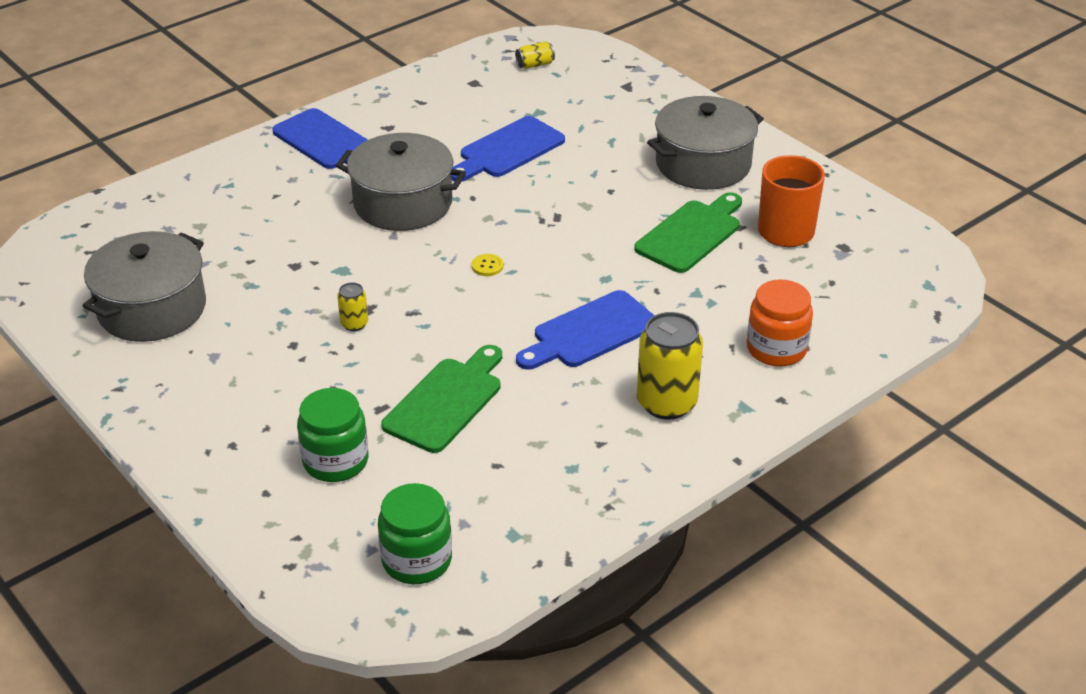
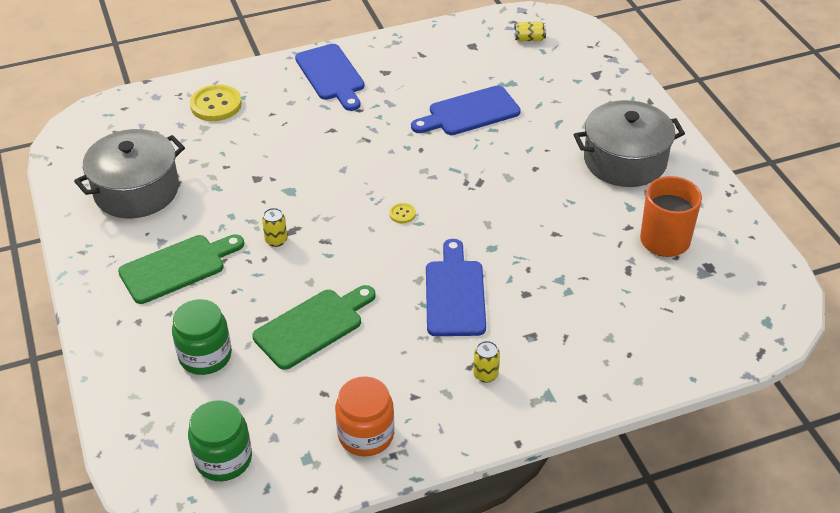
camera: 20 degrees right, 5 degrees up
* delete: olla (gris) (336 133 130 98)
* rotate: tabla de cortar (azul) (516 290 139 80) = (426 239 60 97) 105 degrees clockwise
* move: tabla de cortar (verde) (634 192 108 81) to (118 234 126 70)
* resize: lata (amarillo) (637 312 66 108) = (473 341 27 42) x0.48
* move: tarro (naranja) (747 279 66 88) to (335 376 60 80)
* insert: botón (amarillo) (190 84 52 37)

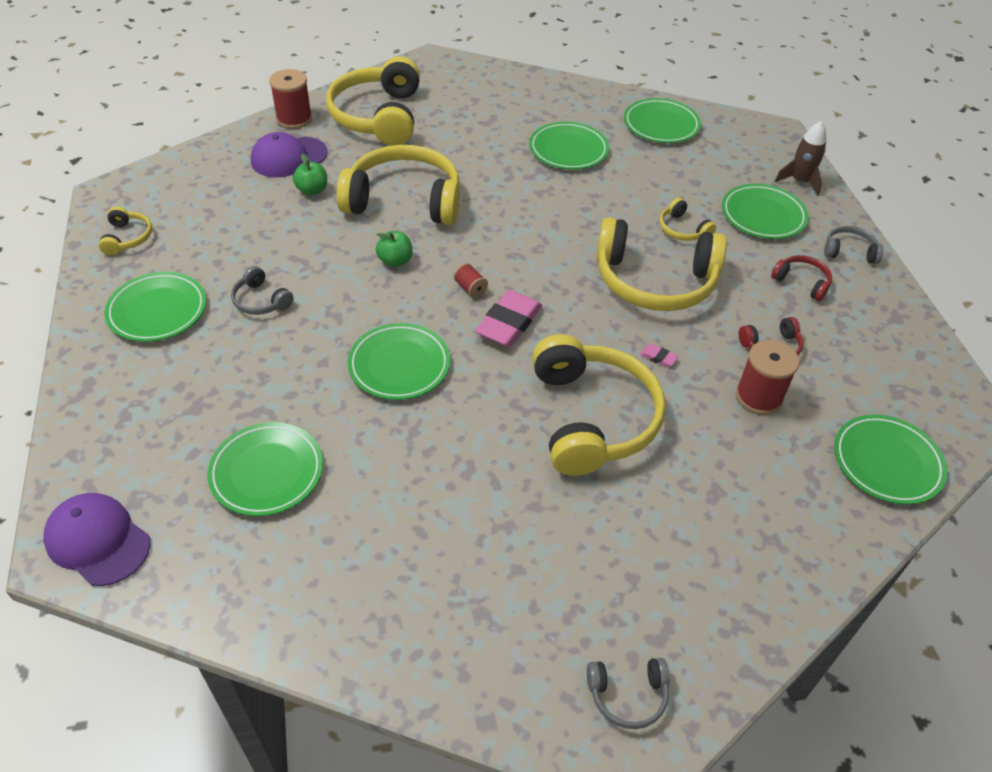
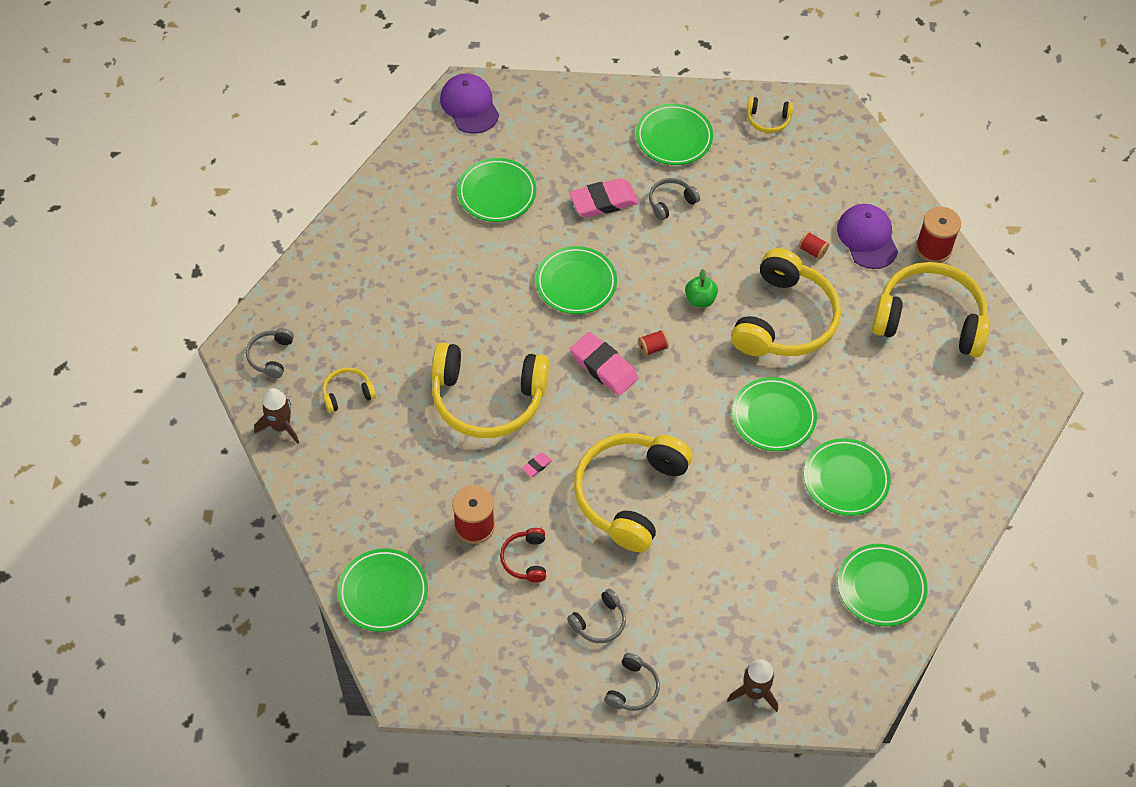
camera: 105 degrees right, 10 degrees up
* rotate: gorra (morado) (43 493 107 93) = (440 74 59 59) 75 degrees counterclockwise
* replace: manzana (verde) (293 153 34 42) to carrete (rojo) (798 231 31 29)
* move: auriculares (amarillo) (659 198 57 43) to (323 368 53 45)
* move: plato (verde) (722 184 86 55) to (732 377 85 74)
* recolor: auriculares (rojo) (771 255 61 46) to auriculares (gris) (567 589 59 54)
* insert: cohete (marrón) (254 388 45 56)
* insert: goma de borrar (rosa) (569 178 70 40)

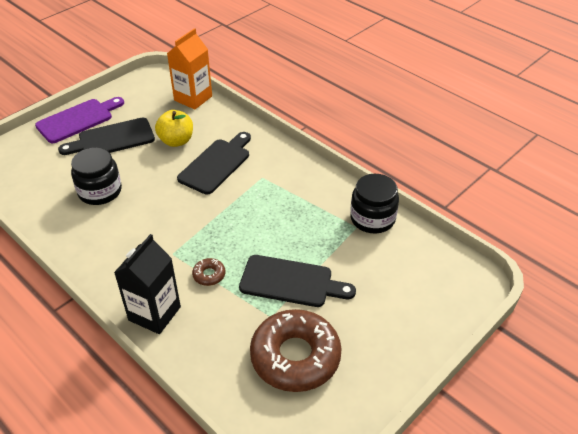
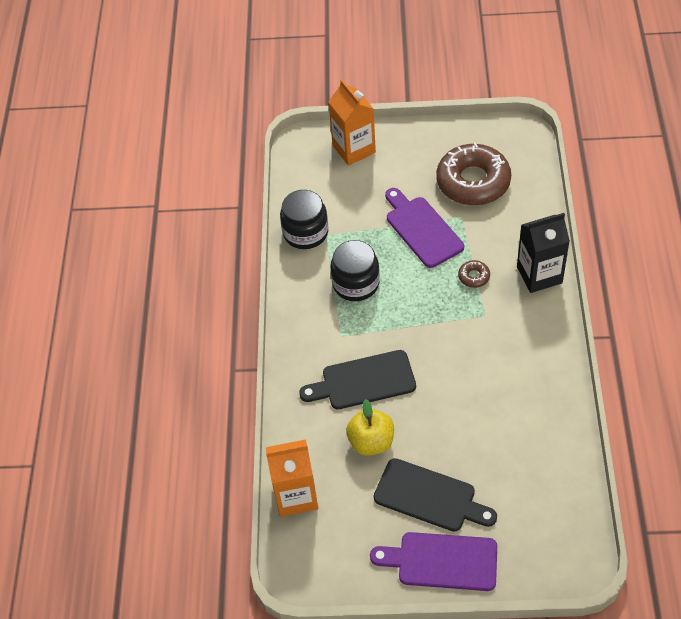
camera: 130 degrees left, 10 degrees up
* move: tarro (negro) (71 148 51 57) to (330 240 50 61)
* recolor: tabla de cortar (negro) (239 255 117 52) to tabla de cortar (morado) (385 188 79 80)
* insert: cartón de leche (naranja) (328 80 48 86)

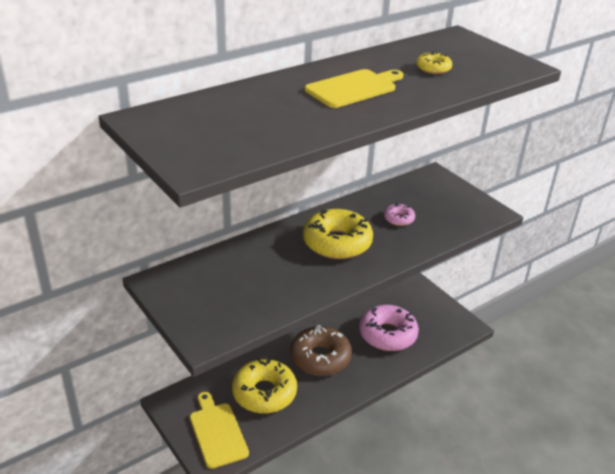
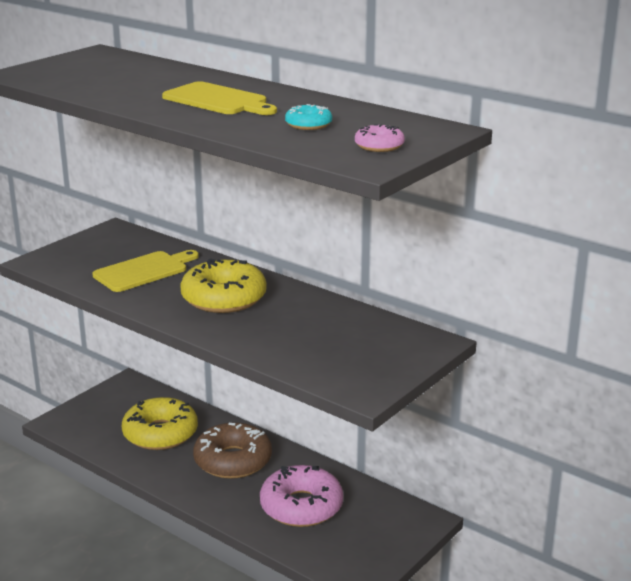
camera: 75 degrees right, 10 degrees down
* move: tabla de cortar (amarillo) (190 392 59 77) to (92 250 107 42)
* move: rosquilla (rosa) (384 203 31 23) to (355 124 50 28)
* recolor: rosquilla (amarillo) (416 51 36 23) to rosquilla (turquesa) (285 104 47 26)

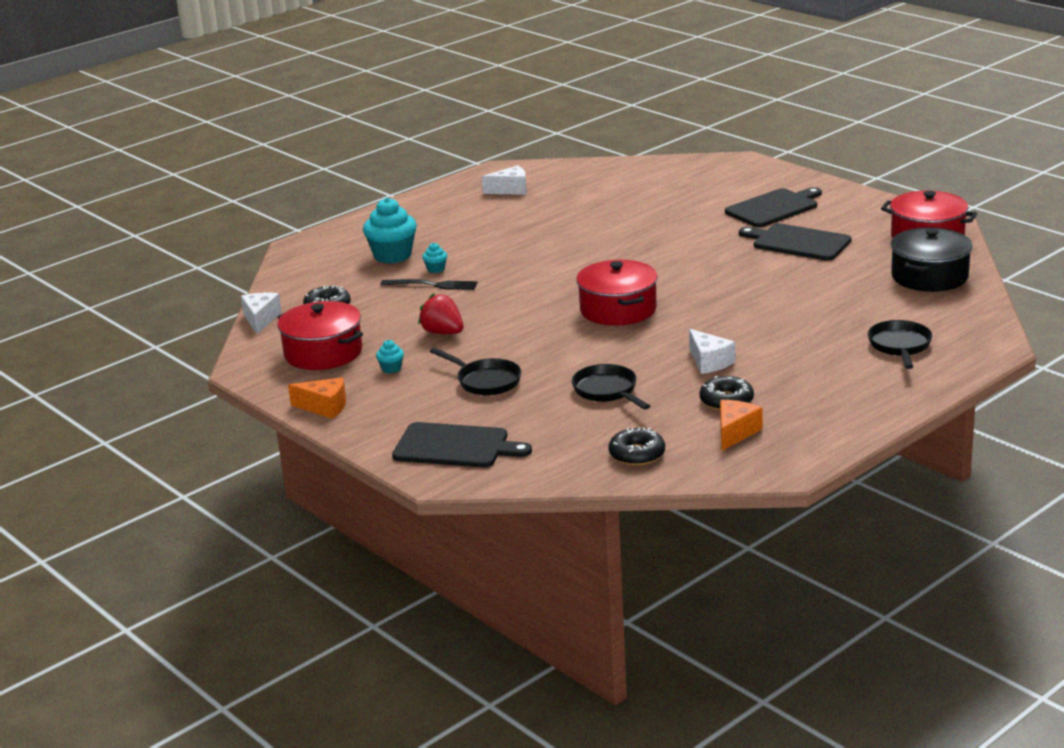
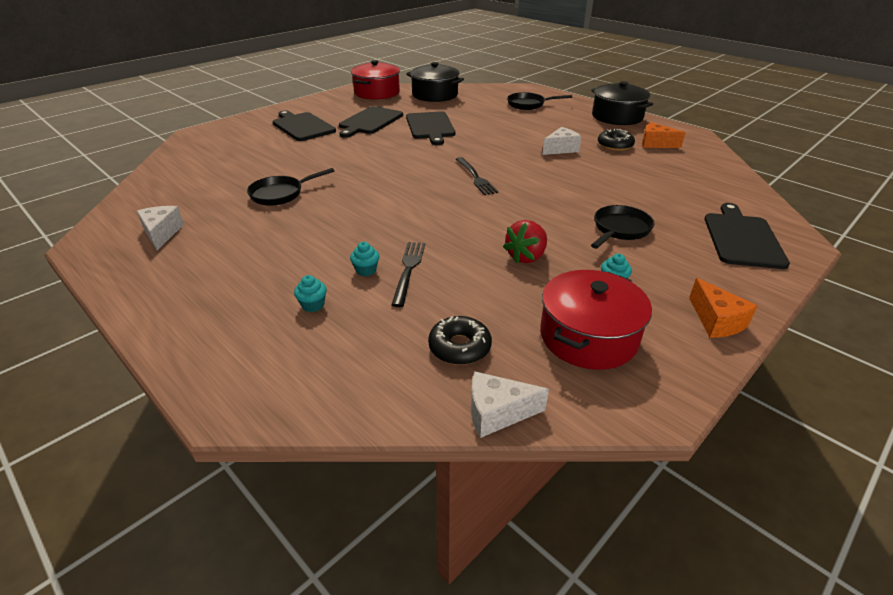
camera: 95 degrees left, 10 degrees up
* rotate: queso (naranja) (288 377 58 42) = (689 278 68 60) 150 degrees clockwise
* resize: magdalena (turquesa) (363 198 54 66) = (294 275 33 37) x0.46
* move: sartén (negro) (572 364 78 46) to (247 168 88 38)
* replace: olla (rojo) (576 260 82 66) to tenedor (negro) (456 157 42 38)
* delete: rosquilla (negro) (608 427 57 39)
* insert: tabla de cortar (negro) (406 111 50 34)
* insert: olla (negro) (591 81 62 44)

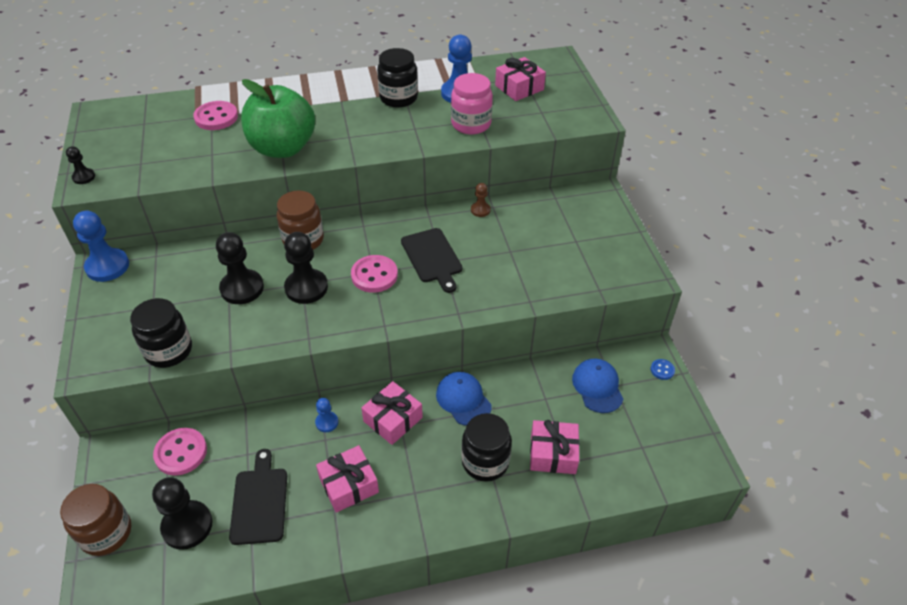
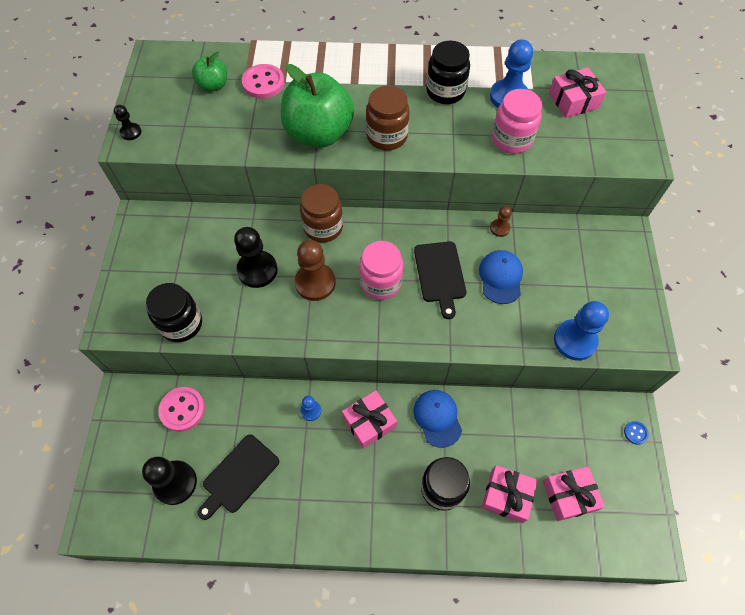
camera: 15 degrees right, 15 degrees up
* move: tarro (marrón) (60 484 71 72) to (366 86 44 65)
* move: peón (azul) (73 211 56 71) to (554 301 55 60)
* rotate: tabla de cortar (negro) (229 449 58 96) = (197 434 82 86) 150 degrees counterclockwise
* recolor: peón (negro) (284 232 44 72) to peón (marrón) (294 240 41 61)
* move: regalo (rosa) (316 445 63 68) to (543 466 62 55)
* replace: botón (rosa) (351 255 47 38) to tarro (rosa) (359 241 44 59)
* move: gorra (azul) (572 359 51 54) to (479 250 44 54)
* insert: manzana (verde) (192 52 35 40)

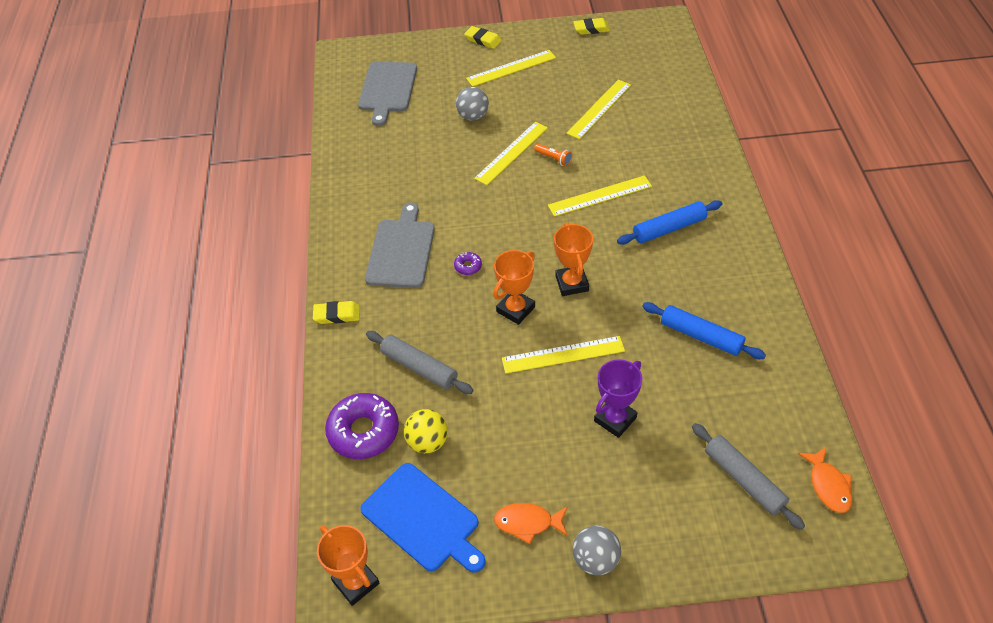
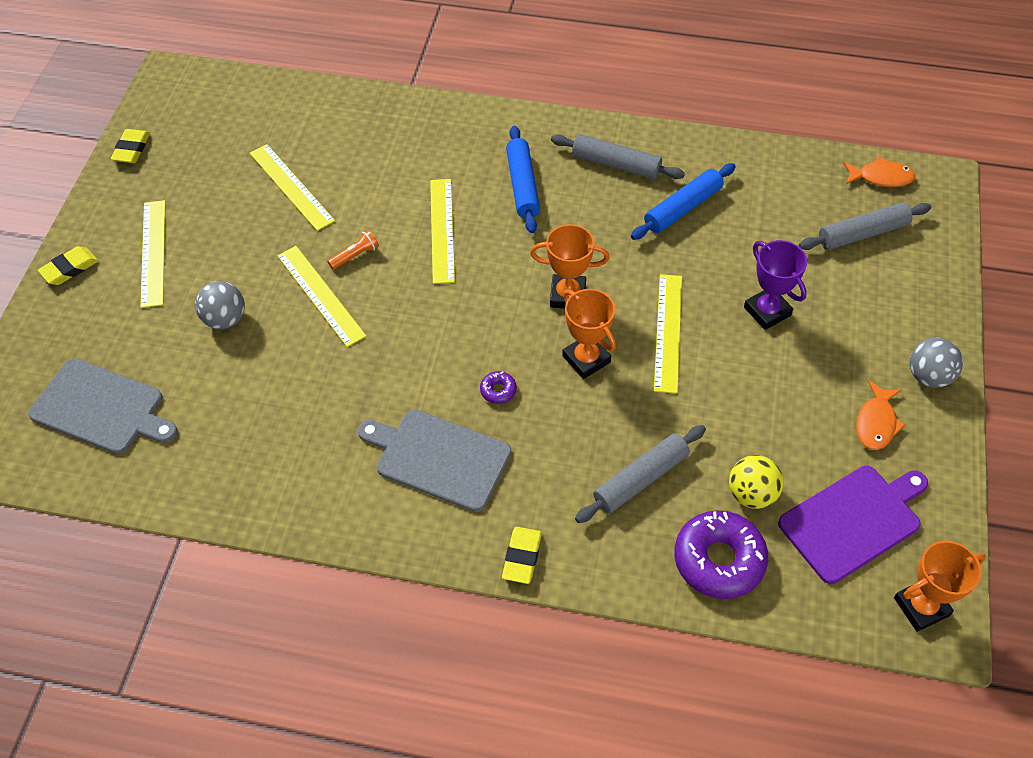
camera: 75 degrees left, 5 degrees up
* recolor: tabla de cortar (azul) (360 463 126 110) to tabla de cortar (morado) (778 466 150 118)
* insert: rodillo (gris) (551 134 134 45)

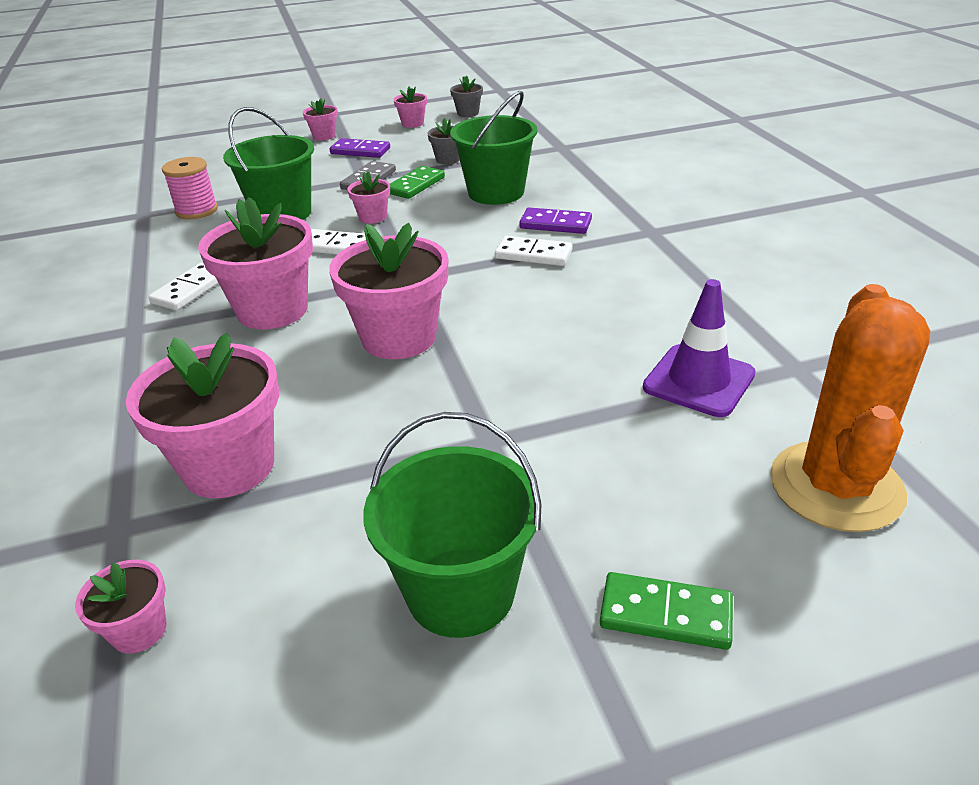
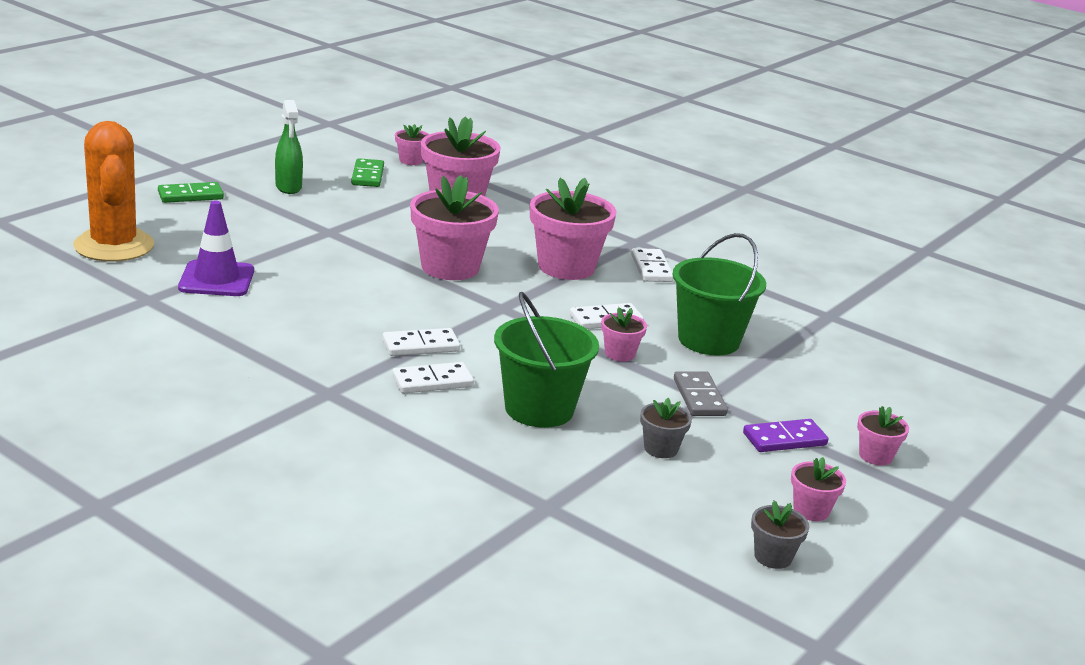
camera: 140 degrees right, 10 degrees down
* delete: carrete (rosa) (162 157 56 62)
* replace: balde (verde) (363 412 178 226) to pulverizador (verde) (275 100 28 94)
* move: ficha de dominó (verde) (390 166 55 33) to (351 158 33 29)
* recolor: ficha de dominó (morado) (520 208 72 26) to ficha de dominó (blanco) (392 362 82 32)

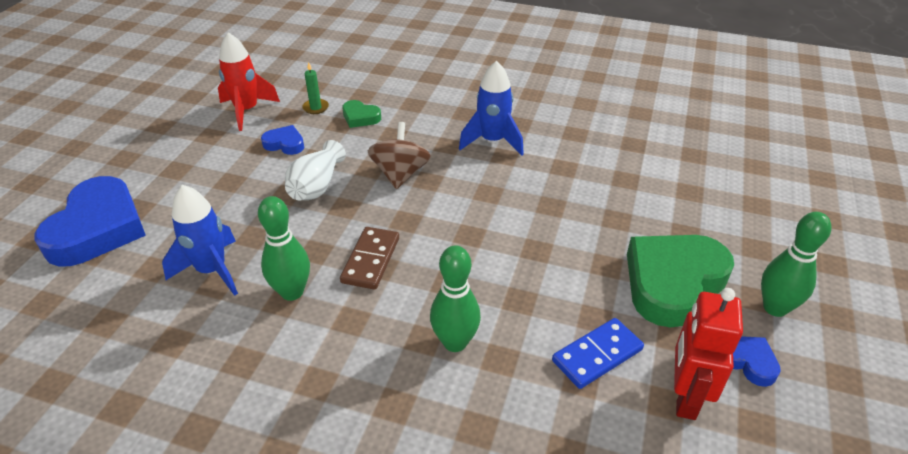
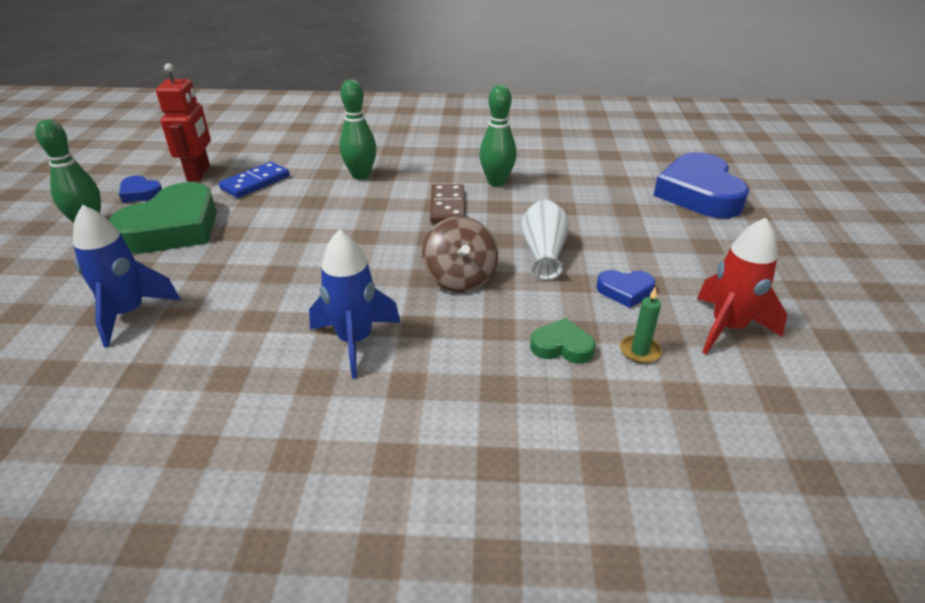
camera: 165 degrees right, 5 degrees down
* move: cohete (azul) (162 185 76 111) to (73 205 108 142)

